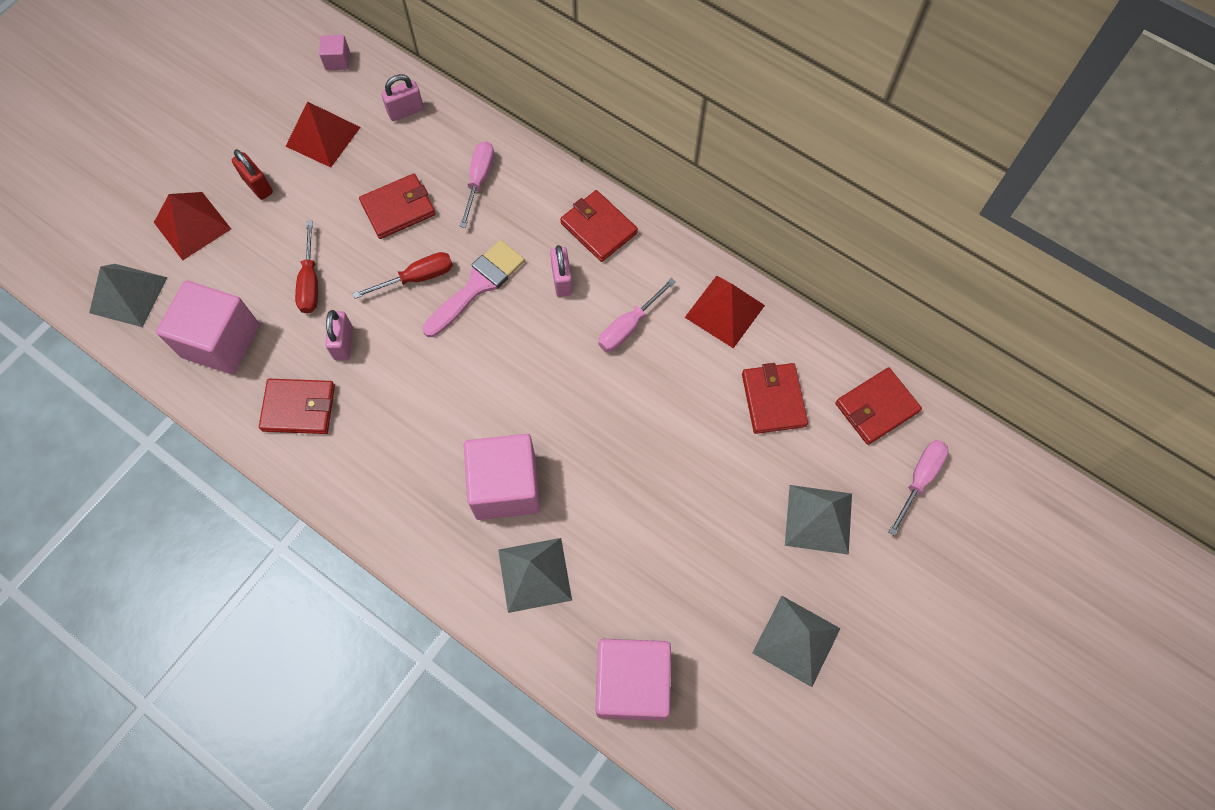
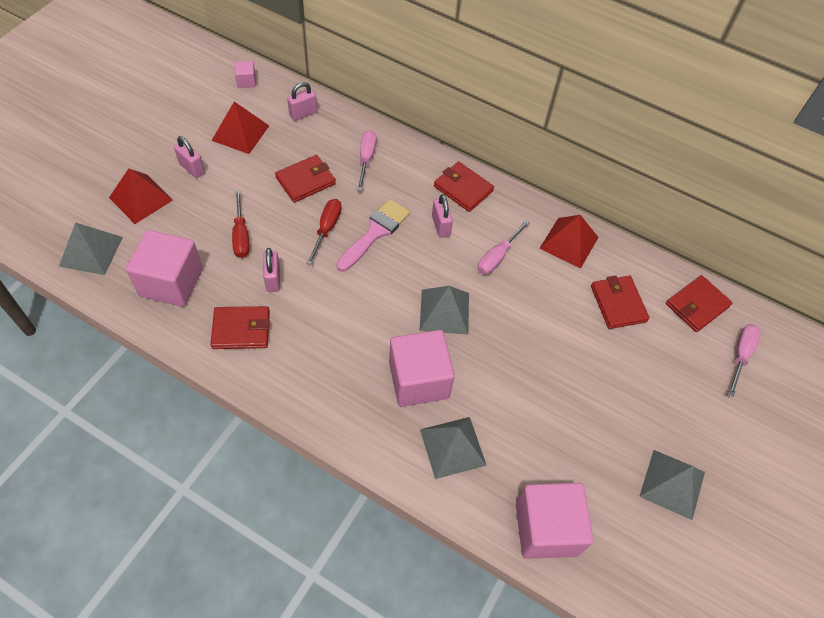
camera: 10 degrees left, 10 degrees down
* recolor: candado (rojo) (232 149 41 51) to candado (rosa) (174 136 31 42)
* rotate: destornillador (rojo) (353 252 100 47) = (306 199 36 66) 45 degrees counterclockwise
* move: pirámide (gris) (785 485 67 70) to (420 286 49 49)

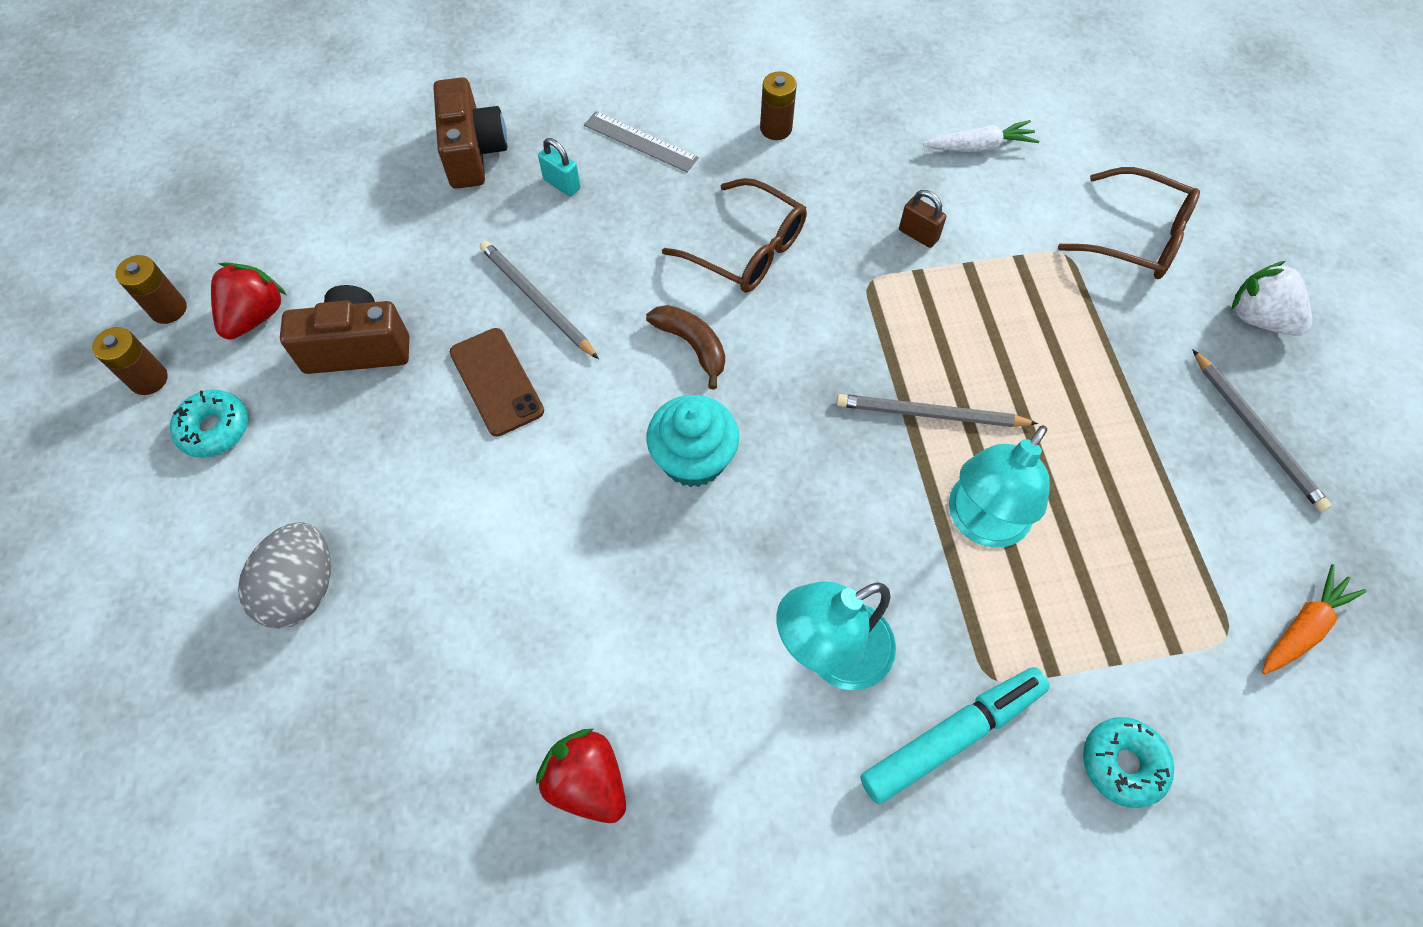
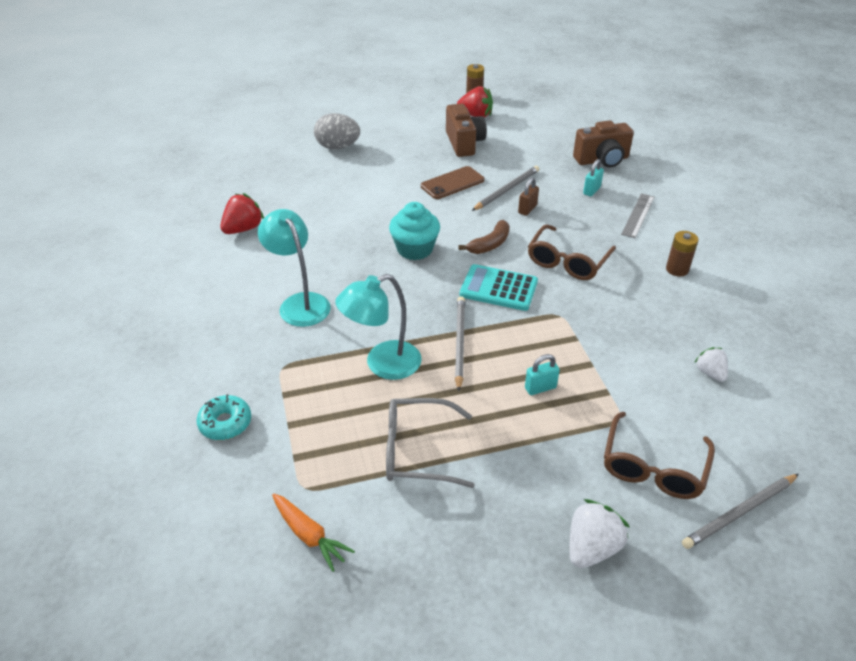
camera: 85 degrees right, 20 degrees down
* delete: pila (marrón) (92 327 76 68)
* delete: rosquilla (turquesa) (170 390 78 68)
* delete: rotulador (turquesa) (860 667 190 137)
* move: candado (marrón) (899 190 47 58) to (518 177 21 39)
* replace: zanahoria (blanco) (923 120 116 32) to fresa (blanco) (694 347 34 35)
* rotate: lámpara (turquesa) (949 425 101 123) = (335 274 87 106) 60 degrees counterclockwise
* move: lápiz (gris) (1193 350 139 162) to (682 474 117 75)
* insert: gafas (gris) (386 398 89 90)
* insert: calculadora (turquesa) (460 264 78 47)
* insert: candado (turquesa) (525 354 35 41)

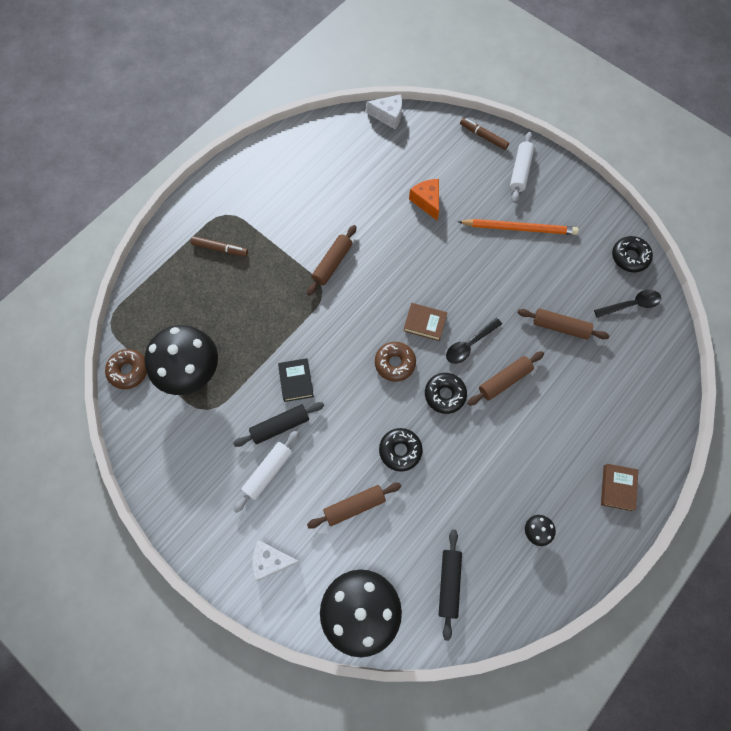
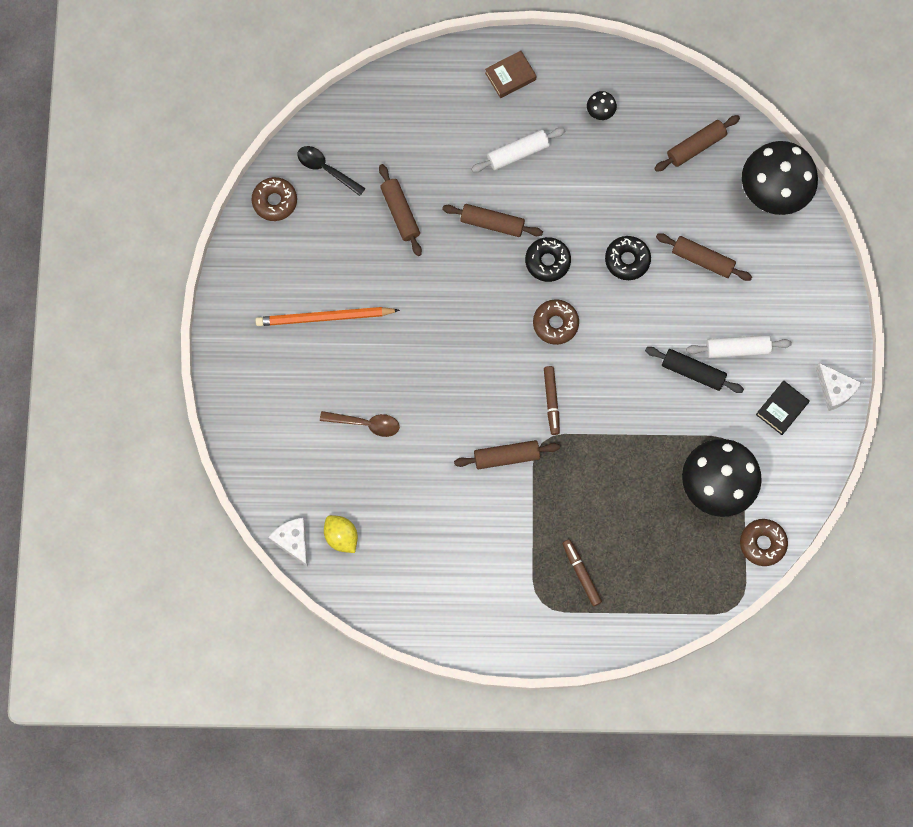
camera: 130 degrees left, 5 degrees up
* move: queso (blanco) (252 540 48 41) to (815 363 47 48)
* move: libro (negro) (278 358 36 44) to (756 380 54 55)
* delete: libro (marrón) (404 303 43 38)
* replace: queso (naranja) (409 179 30 41) to cuchara (marrón) (320 411 80 26)
* recolor: rodillo (negro) (439 530 23 111) to rodillo (marrón) (654 115 86 57)
* delete: cuchara (negro) (446 318 56 46)
* rotate: lápiz (naranja) (458 219 121 16) = (255 307 145 19) 60 degrees counterclockwise
* move: rotulador (marrón) (460 118 49 32) to (544 366 16 69)
* move: rodillo (blanco) (510 132 24 71) to (471 128 94 44)
* recolor: rosquilla (negro) (612 236 41 36) to rosquilla (marrón) (251 177 46 44)
* insert: limón (amarillo) (324 515 34 38)

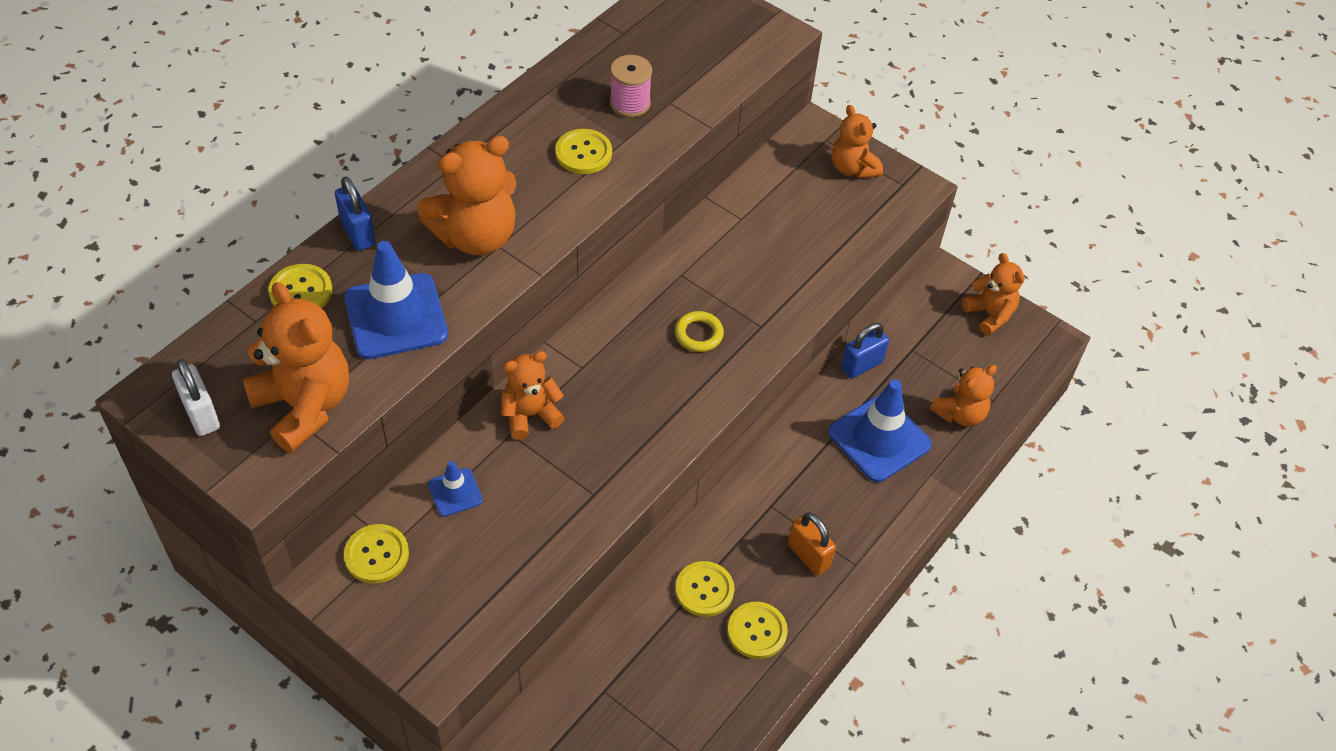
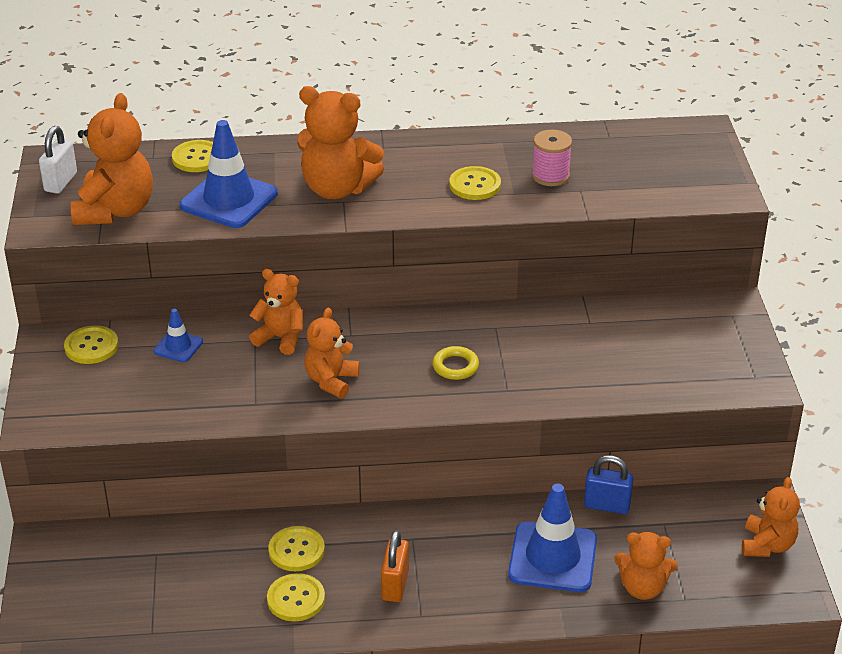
camera: 50 degrees right, 15 degrees down
* delete: candado (azul) (335 176 41 75)
* move: osito (naranja) (832 105 51 73) to (305 308 55 90)

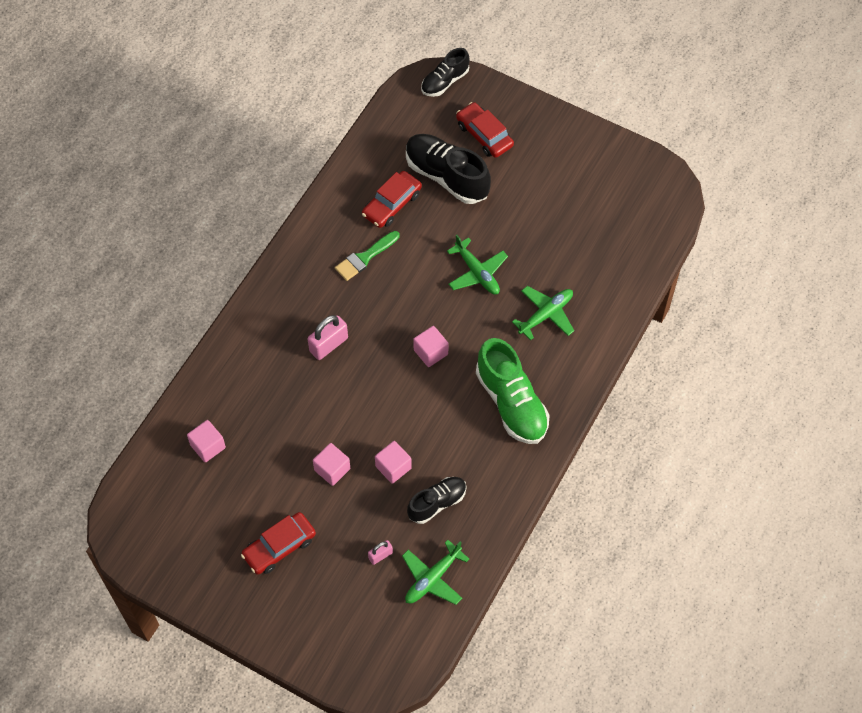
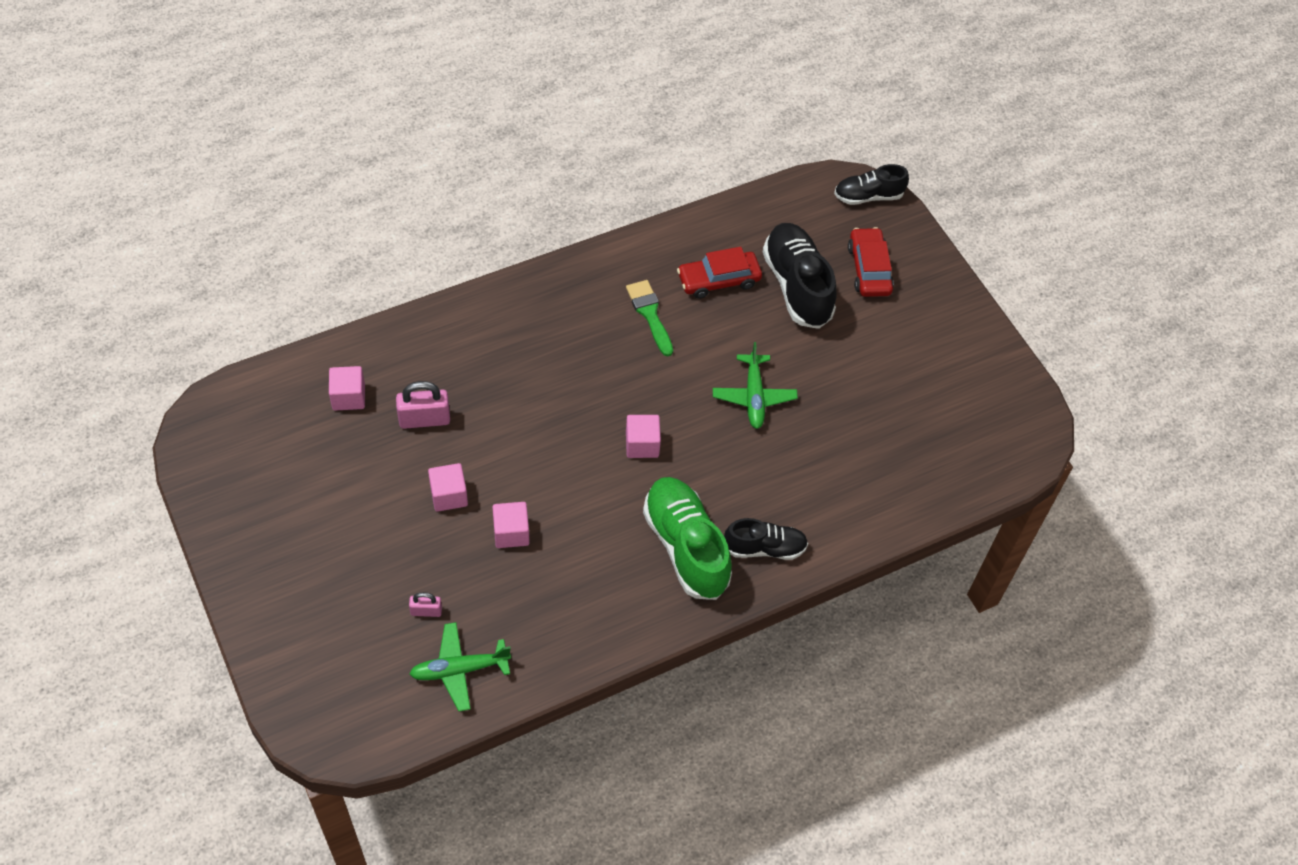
camera: 30 degrees right, 5 degrees down
* delete: coche (rojo) (241 512 75 63)
* move: candado (rosa) (308 315 40 45) to (396 381 54 48)
* rotate: pincel (verde) (335 231 65 50) = (626 280 47 76) 75 degrees clockwise
* move: zapato (negro) (407 477 60 47) to (724 518 84 42)
* rotate: zapato (verde) (476 338 73 106) = (643 477 89 123) 150 degrees clockwise
* delete: avión (verde) (512 286 62 54)

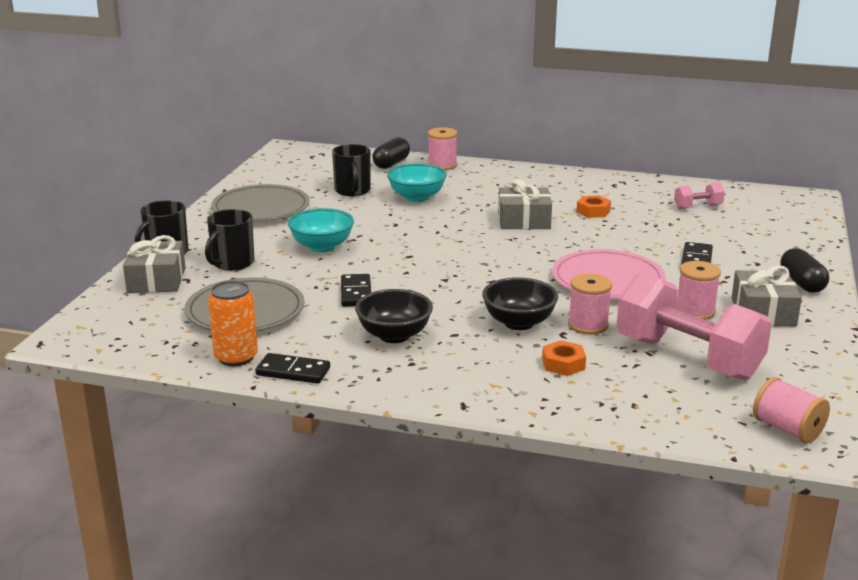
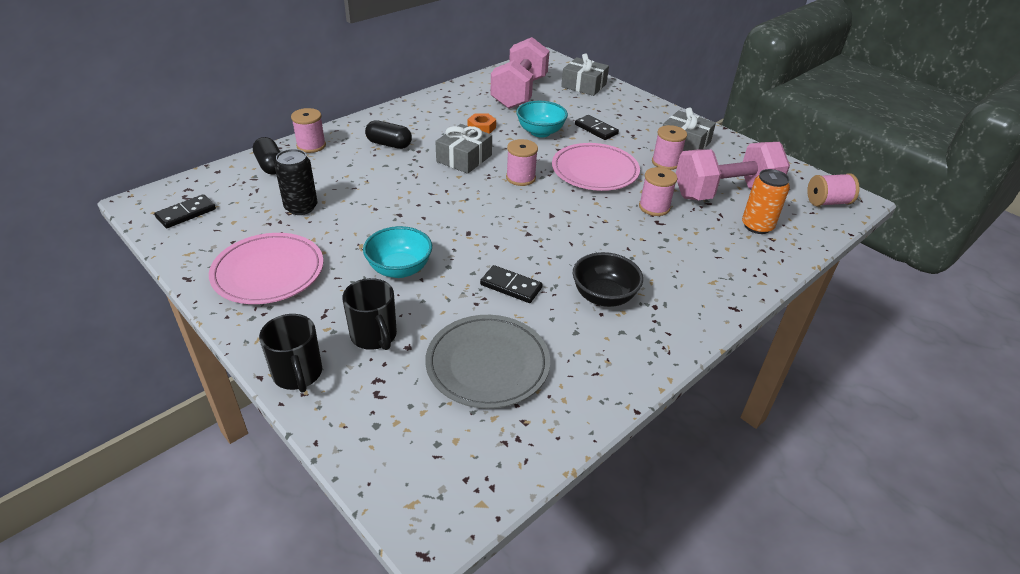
camera: 60 degrees left, 15 degrees up
* move: regalo (gris) (123 235 62 58) to (561 53 48 43)
* move: lata (naranja) (208 280 50 86) to (742 169 48 65)
* recolor: plato (gris) (211 184 99 38) to plato (rosa) (209 233 114 71)
* move: ficha de dominó (negro) (256 353 74 31) to (154 194 62 34)
* replace: taza (negro) (332 144 38 52) to lata (negro) (274 149 44 66)
* move: cuenco (turquesa) (387 163 60 39) to (516 101 52 37)
* delete: cuenco (negro) (482 277 76 53)
* delete: tuerca (naranja) (542 340 44 36)
* resize: mancuerna (rosa) (674 182 51 27) = (490 37 59 72) x2.31
* move: cápsula (negro) (781 248 48 45) to (365 120 47 29)
* insert: carrete (rosa) (506 139 32 47)

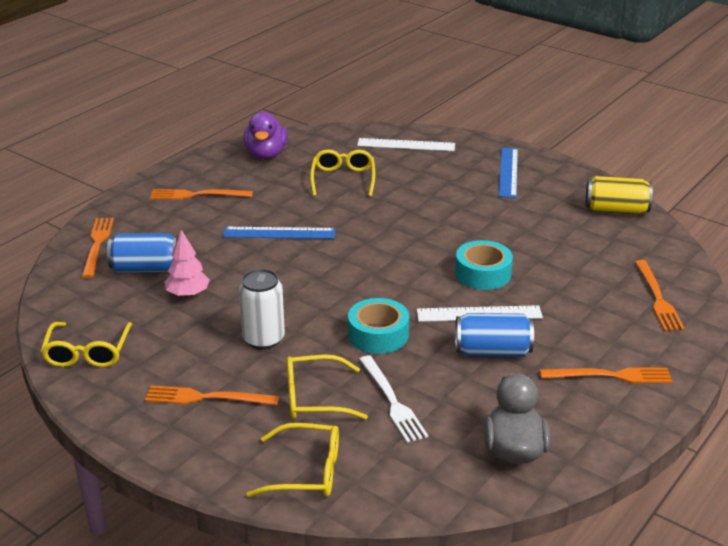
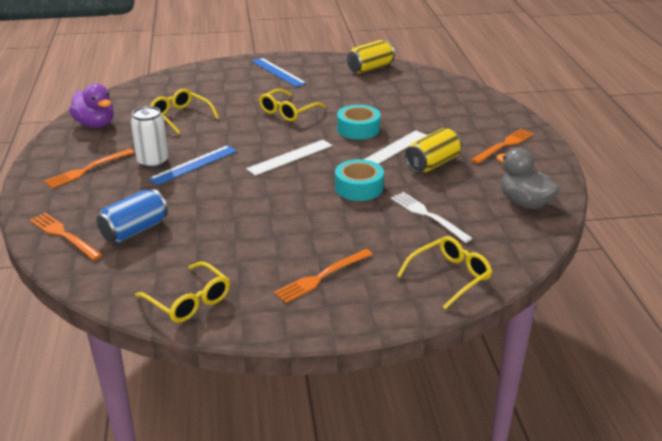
camera: 45 degrees left, 0 degrees up
* delete: árbol (rosa) (165 230 45 67)
* move: lata (blanco) (239 269 46 81) to (131 106 38 62)
* move: gafas (amarillo) (287 355 81 65) to (259 89 67 33)
* move: regla (blanco) (357 138 98 13) to (246 140 87 36)
* rotate: tenedor (blanco) (359 355 69 88) = (391 192 82 51) 150 degrees counterclockwise
* recolor: lata (azul) (455 313 79 44) to lata (amarillo) (405 128 57 45)
* delete: tenedor (naranja) (635 260 50 71)

